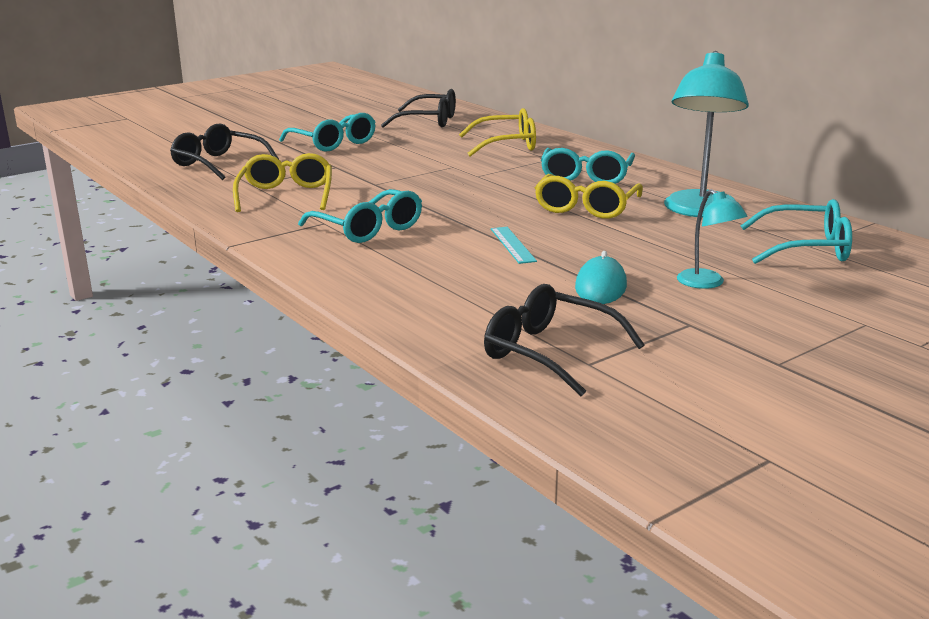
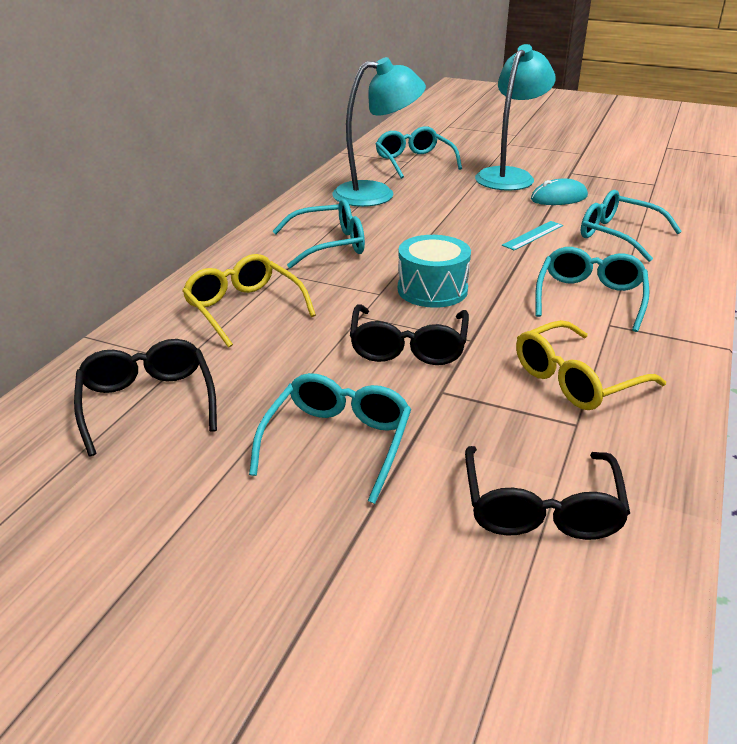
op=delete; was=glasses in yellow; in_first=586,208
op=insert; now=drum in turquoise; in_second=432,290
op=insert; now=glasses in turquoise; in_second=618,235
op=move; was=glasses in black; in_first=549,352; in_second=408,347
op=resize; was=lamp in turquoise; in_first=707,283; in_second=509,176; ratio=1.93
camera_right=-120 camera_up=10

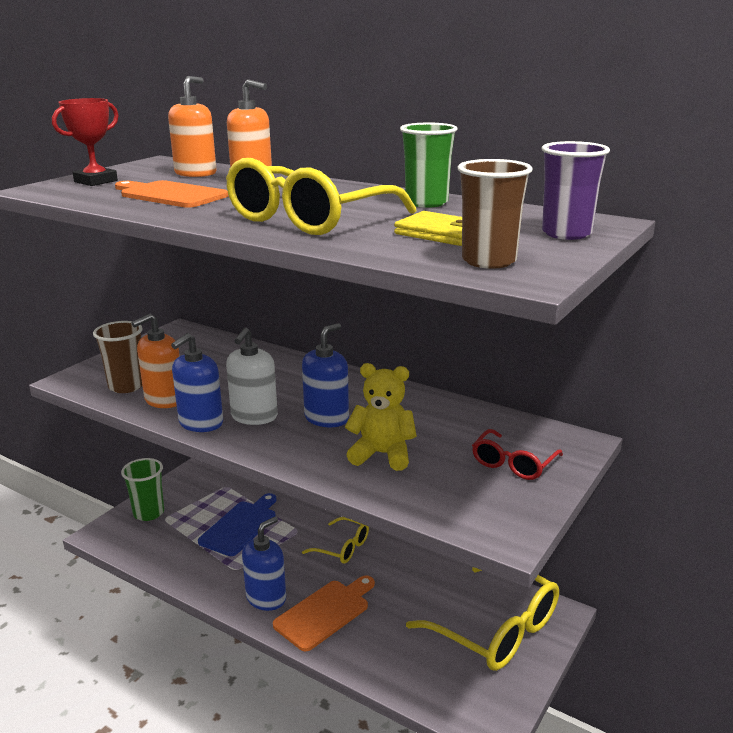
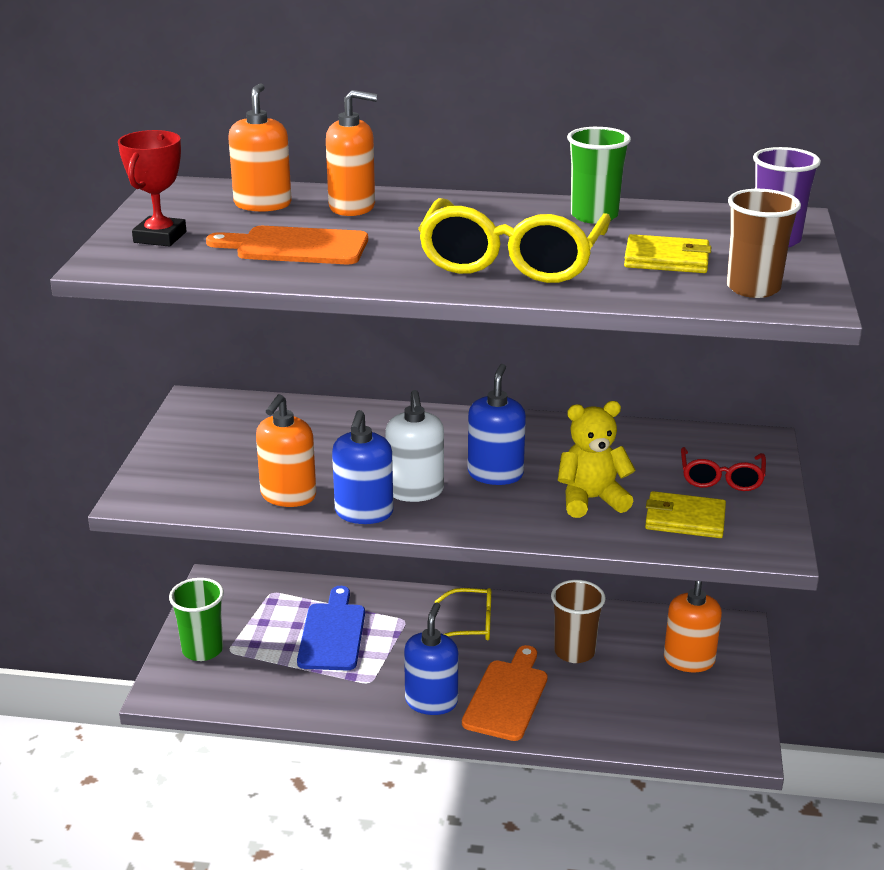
op=insert; now=wallet in yellow; in_second=684,519
op=move; was=cup in brown; in_first=126,386; in_second=574,652
op=replace; was=glasses in yellow; now=soap dispenser in orange; in_first=496,629; in_second=689,660
camera_right=-25 camera_up=5

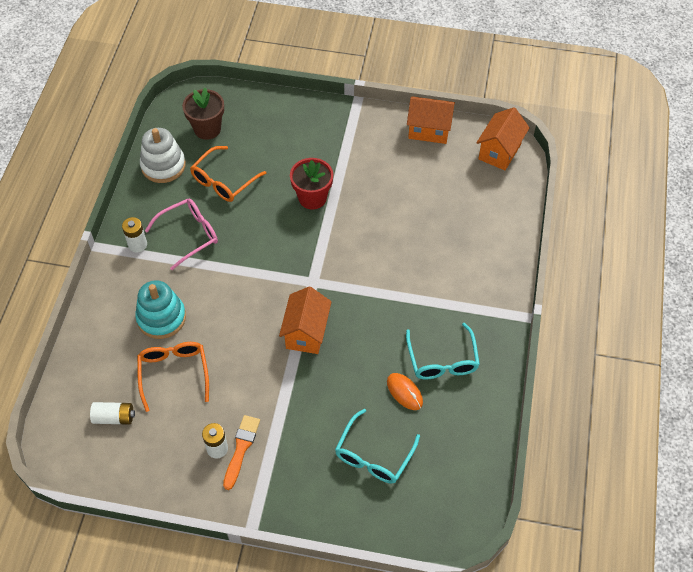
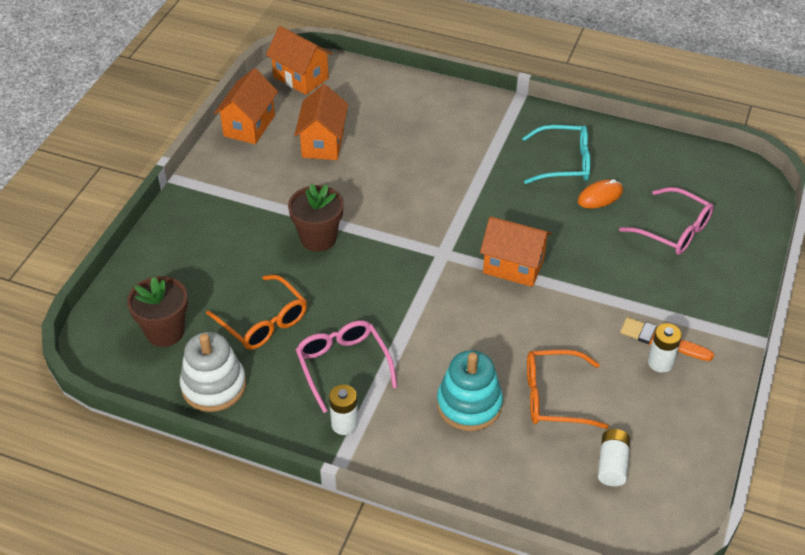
op=insert; now=house in orange; in_second=323,143
op=recolor; was=flower pot in red; now=flower pot in brown; in_first=312,198; in_second=318,238
op=recolor; was=glasses in turquoise; now=glasses in pink; in_first=373,456; in_second=675,231
camera_right=-80 camera_up=-10

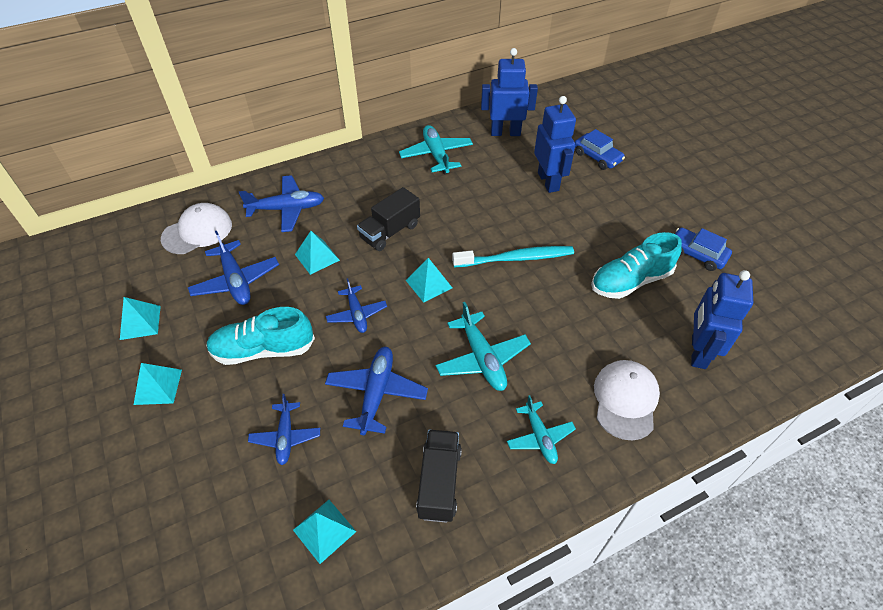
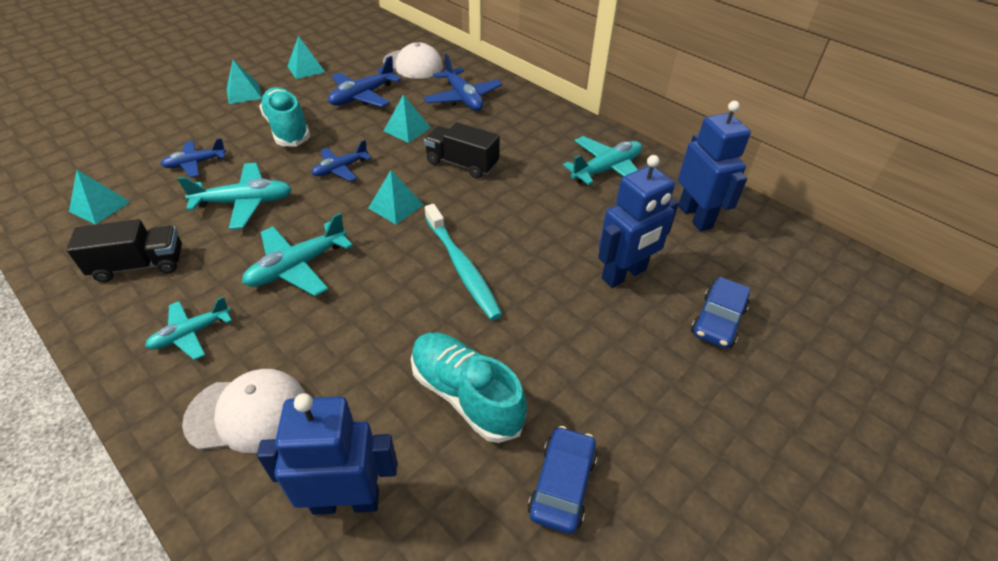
op=recolor; was=plane in blue; now=plane in turquoise; in_first=376,393; in_second=245,202
camera_right=70 camera_up=-5

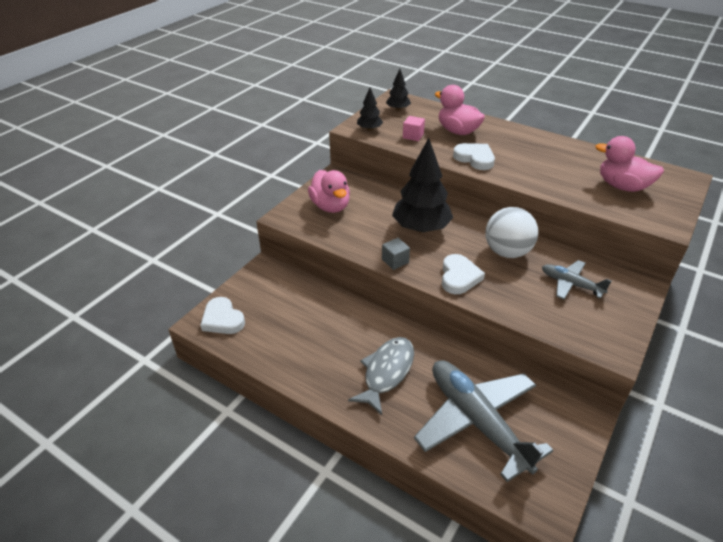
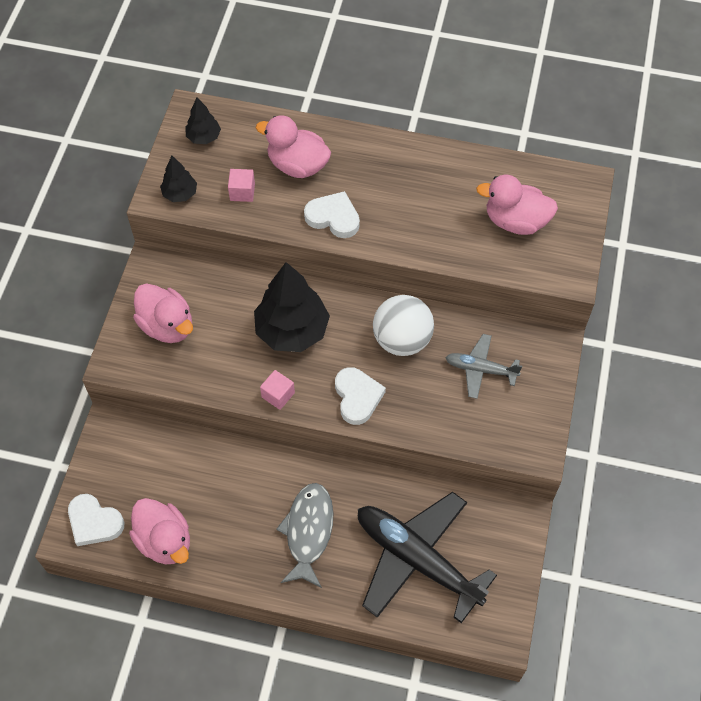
op=insert; now=duck in pink; in_second=165,541
op=recolor; was=cube in grey; now=cube in pink; in_first=395,261; in_second=278,395
op=recolor; was=plane in grey; now=plane in black; in_first=477,421; in_second=417,559
camera_right=-20 camera_up=20

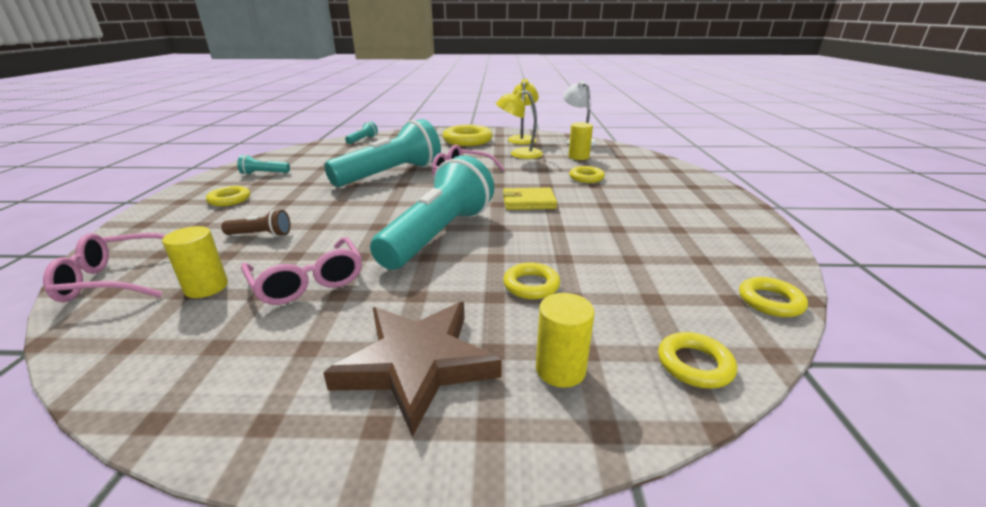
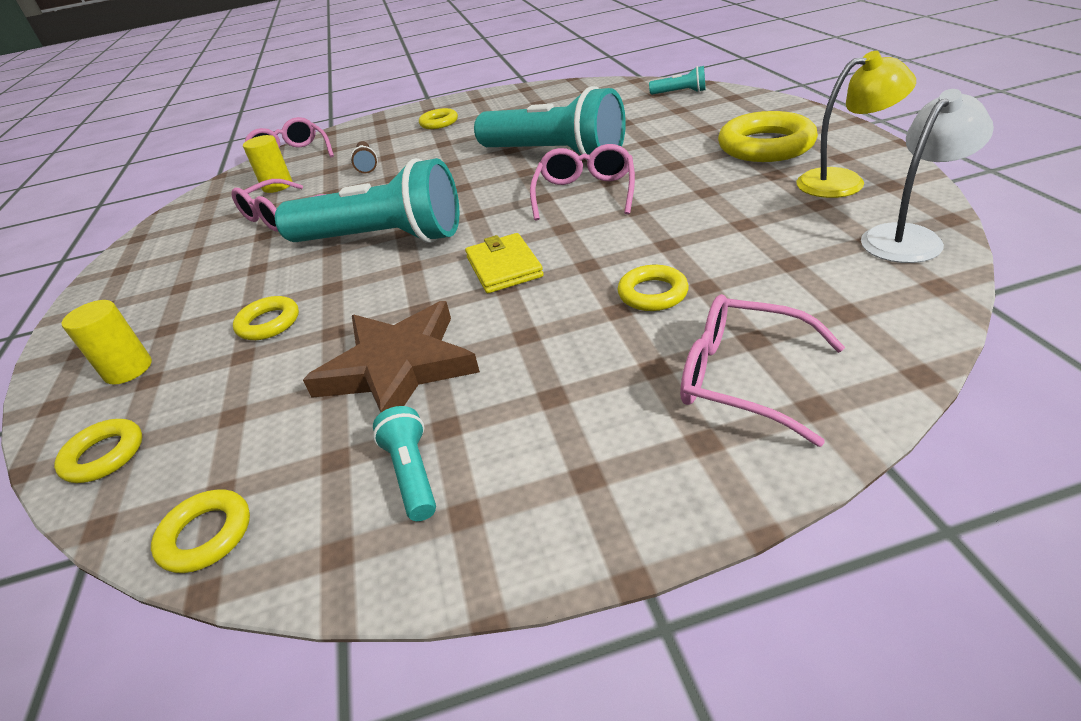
op=delete; was=lamp in yellow; in_first=519,154
op=delete; was=cylinder in yellow; in_first=578,157
op=insert; now=glasses in pink; in_second=742,378
op=move; was=flashlight in turquoise; in_first=264,174; in_second=412,474
op=move; was=star in brown; in_first=417,364; in_second=398,367
camera_right=80 camera_up=10

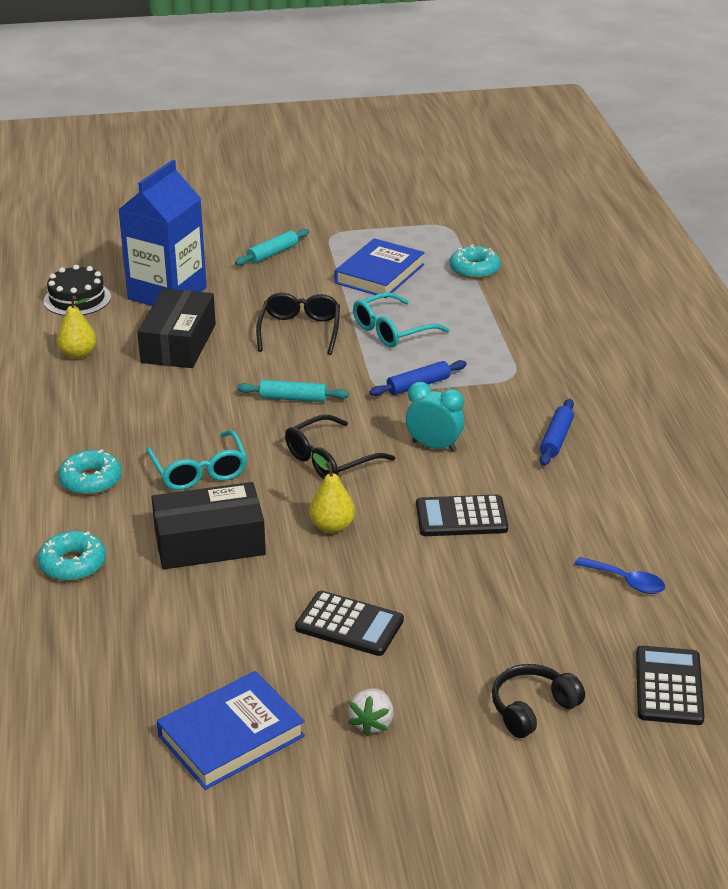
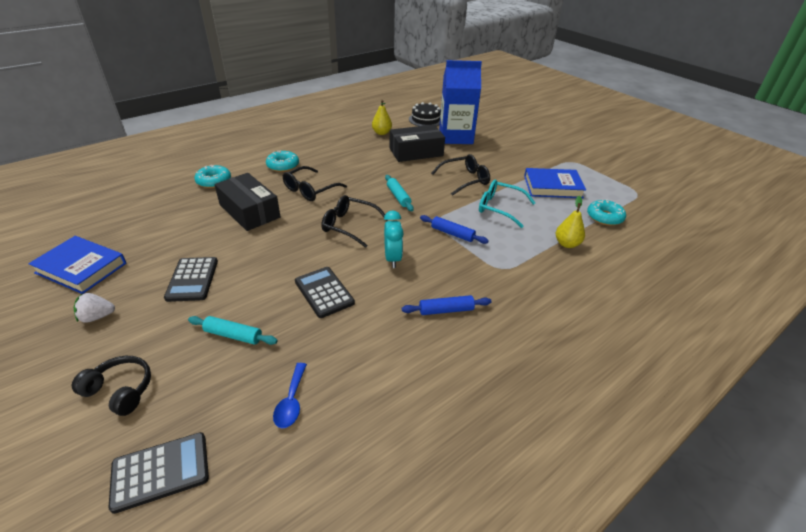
op=move; was=rolling pin in turquoise; in_first=272,253; in_second=233,335
op=move; was=pear in yellow; in_first=332,527; in_second=567,244
op=recolor; was=glasses in turquoise; now=glasses in black; in_first=199,471; in_second=309,190
camera_right=60 camera_up=5

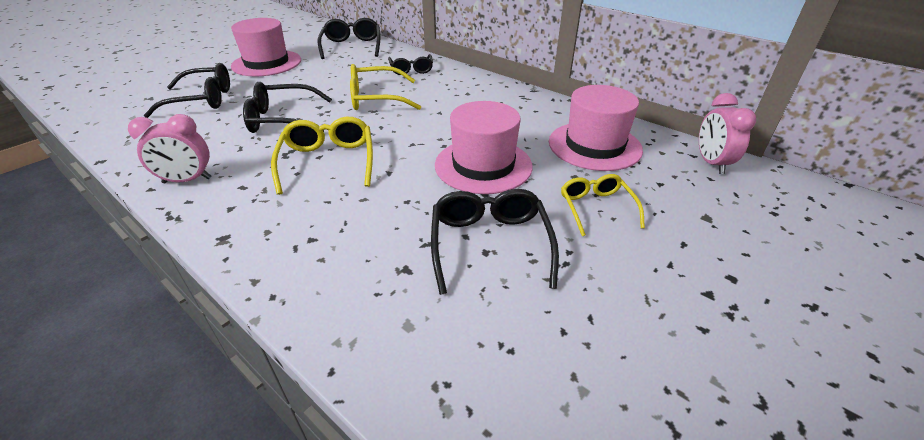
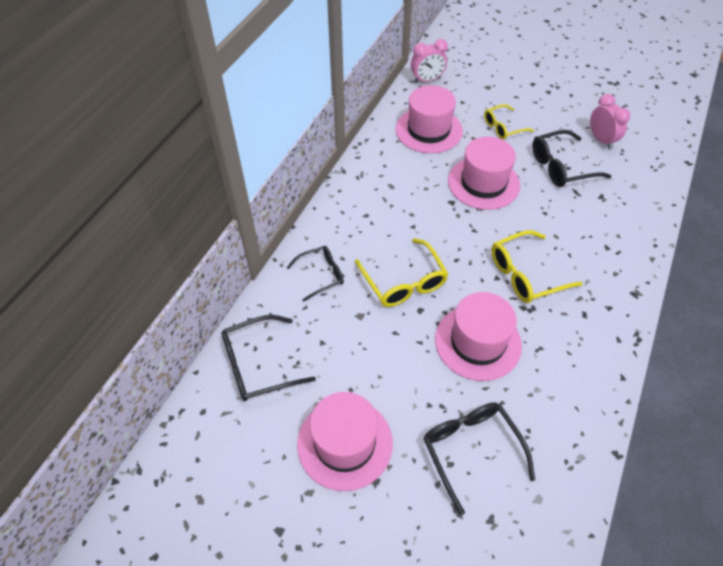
op=move; was=clock in pink; in_first=187,180; in_second=601,140
op=replace; was=glasses in black; now=hat in pink; in_first=282,119; in_second=478,342
camera_right=-105 camera_up=15

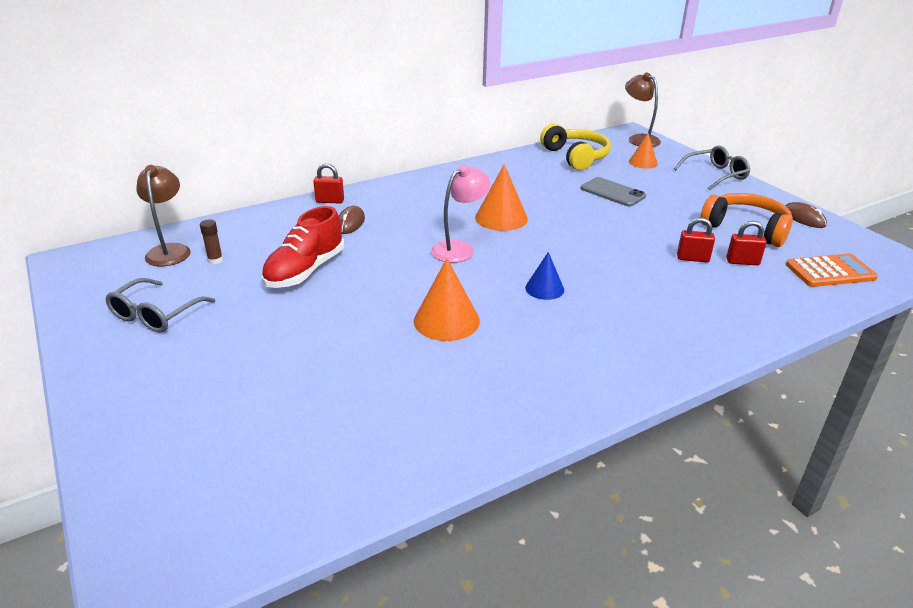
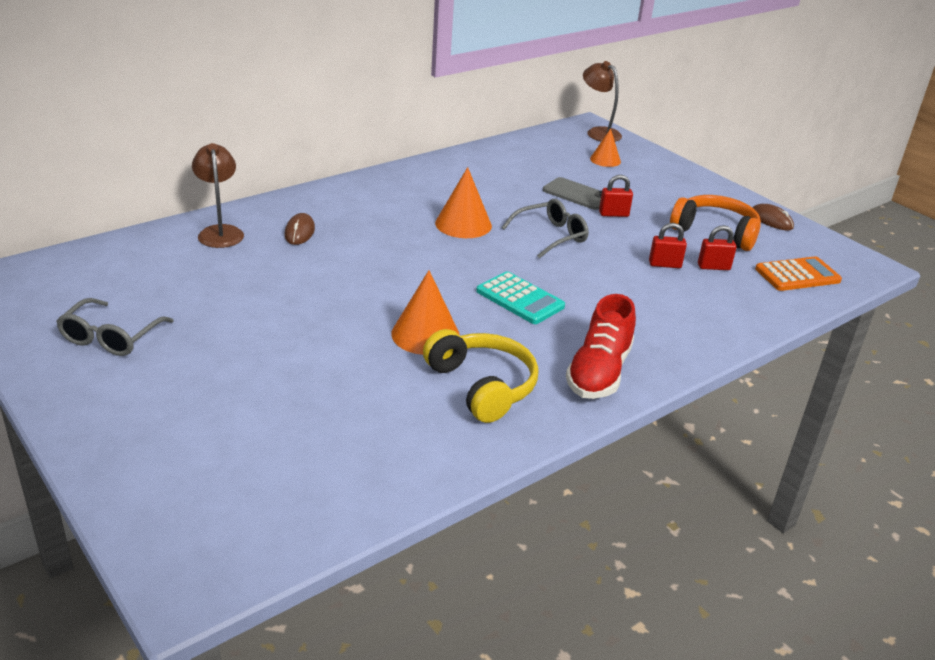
op=delete; was=glue stick in brown; in_first=215,260
op=delete; was=lamp in pink; in_first=459,248
op=move; was=lamp in brown; in_first=170,250; in_second=220,232
op=move; was=shoe in red; in_first=305,271; in_second=598,372
op=move; was=padlock in red; in_first=330,201; in_second=613,214
op=move; was=headphones in yellow; in_first=576,157; in_second=482,386
op=move; was=glasses in grey; in_first=715,175; in_second=551,236
op=replace; was=cone in blue; now=calculator in turquoise; in_first=544,288; in_second=520,299
camera_right=-10 camera_up=0

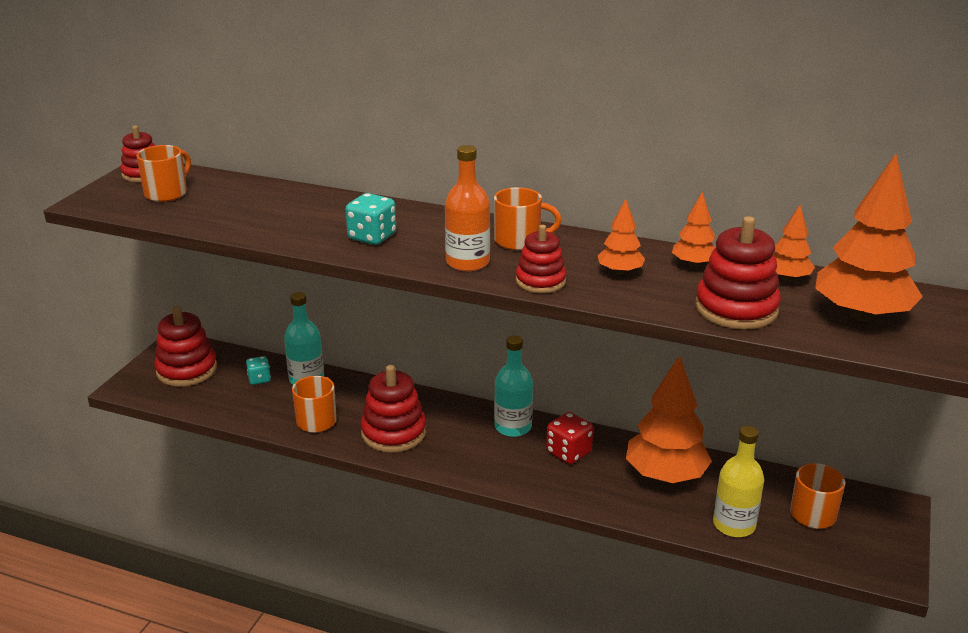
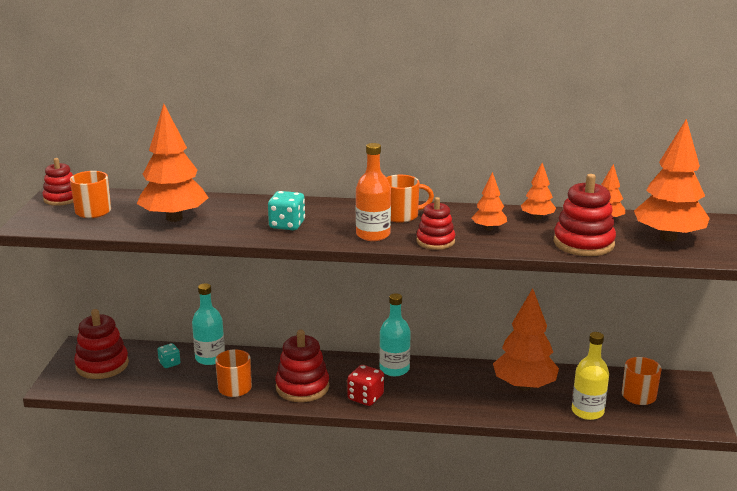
op=insert; now=tree in orange; in_second=174,218
op=move; was=dice in red; in_first=568,452; in_second=365,397
camera_right=-15 camera_up=-5

